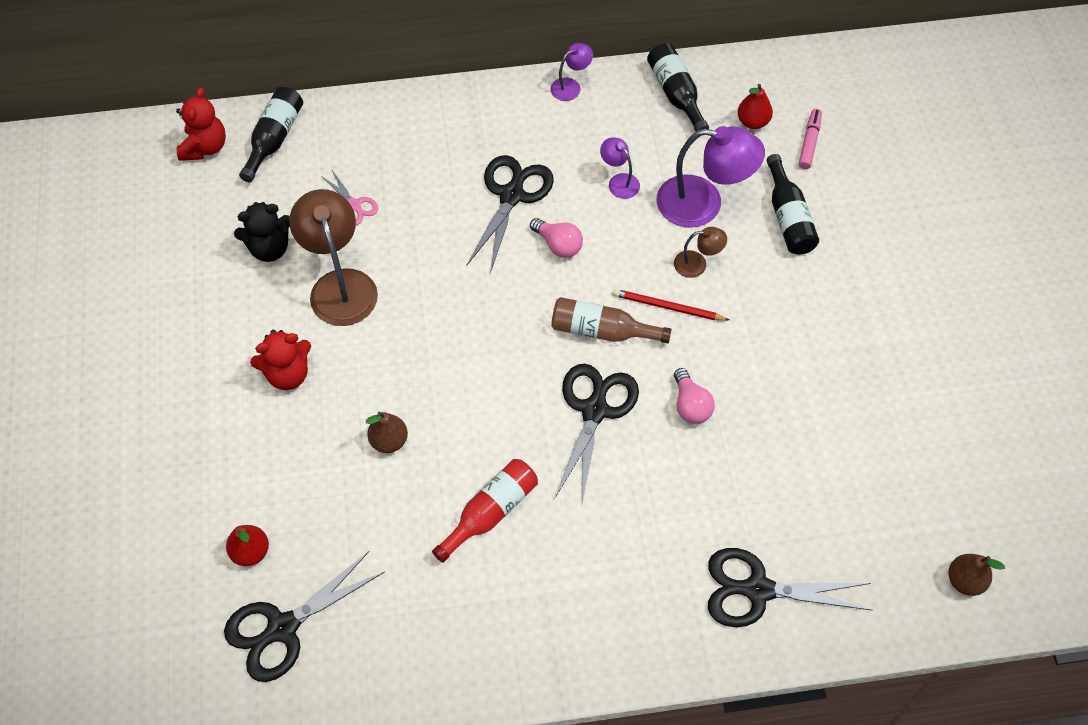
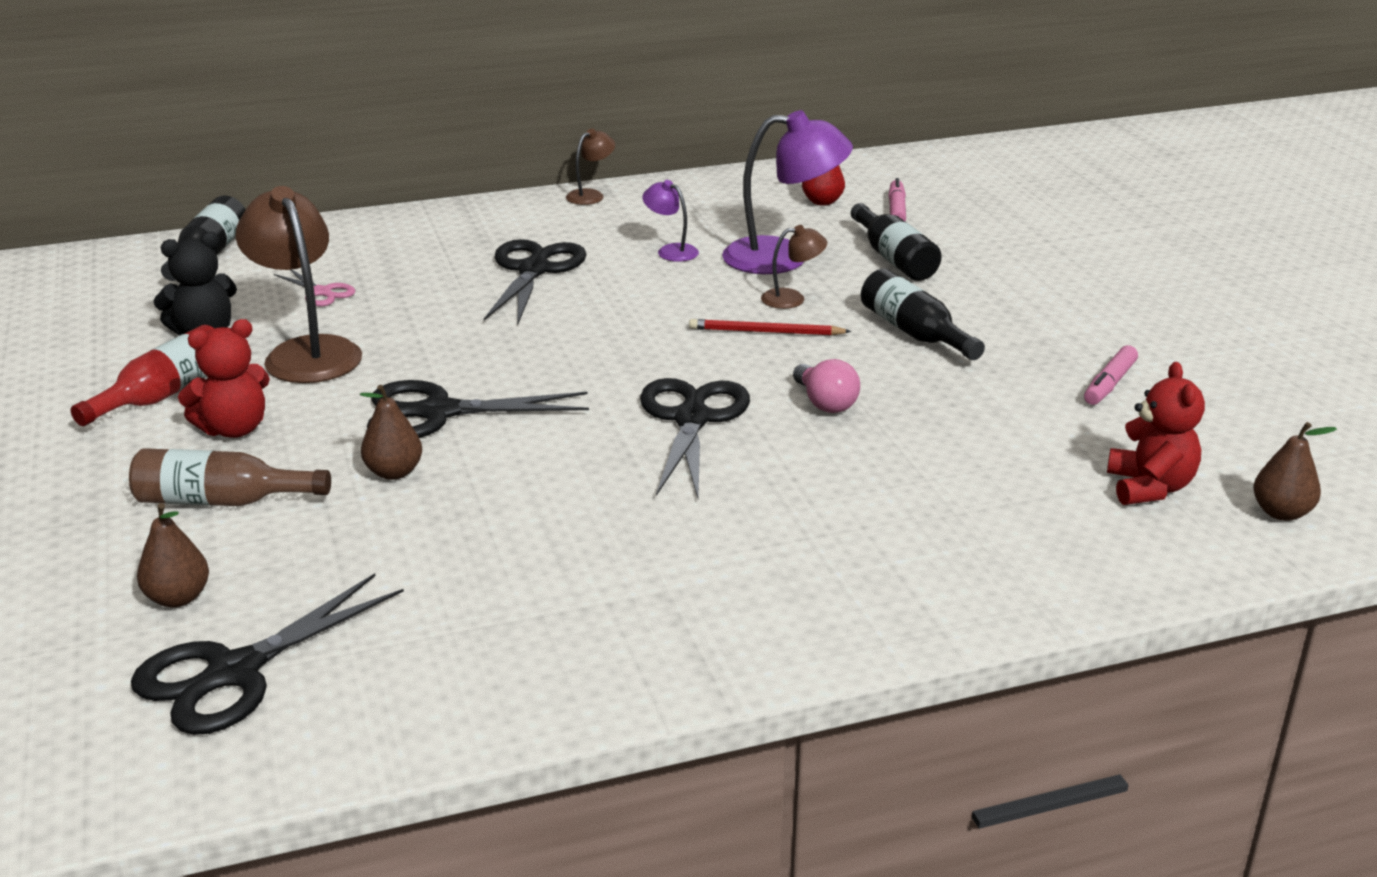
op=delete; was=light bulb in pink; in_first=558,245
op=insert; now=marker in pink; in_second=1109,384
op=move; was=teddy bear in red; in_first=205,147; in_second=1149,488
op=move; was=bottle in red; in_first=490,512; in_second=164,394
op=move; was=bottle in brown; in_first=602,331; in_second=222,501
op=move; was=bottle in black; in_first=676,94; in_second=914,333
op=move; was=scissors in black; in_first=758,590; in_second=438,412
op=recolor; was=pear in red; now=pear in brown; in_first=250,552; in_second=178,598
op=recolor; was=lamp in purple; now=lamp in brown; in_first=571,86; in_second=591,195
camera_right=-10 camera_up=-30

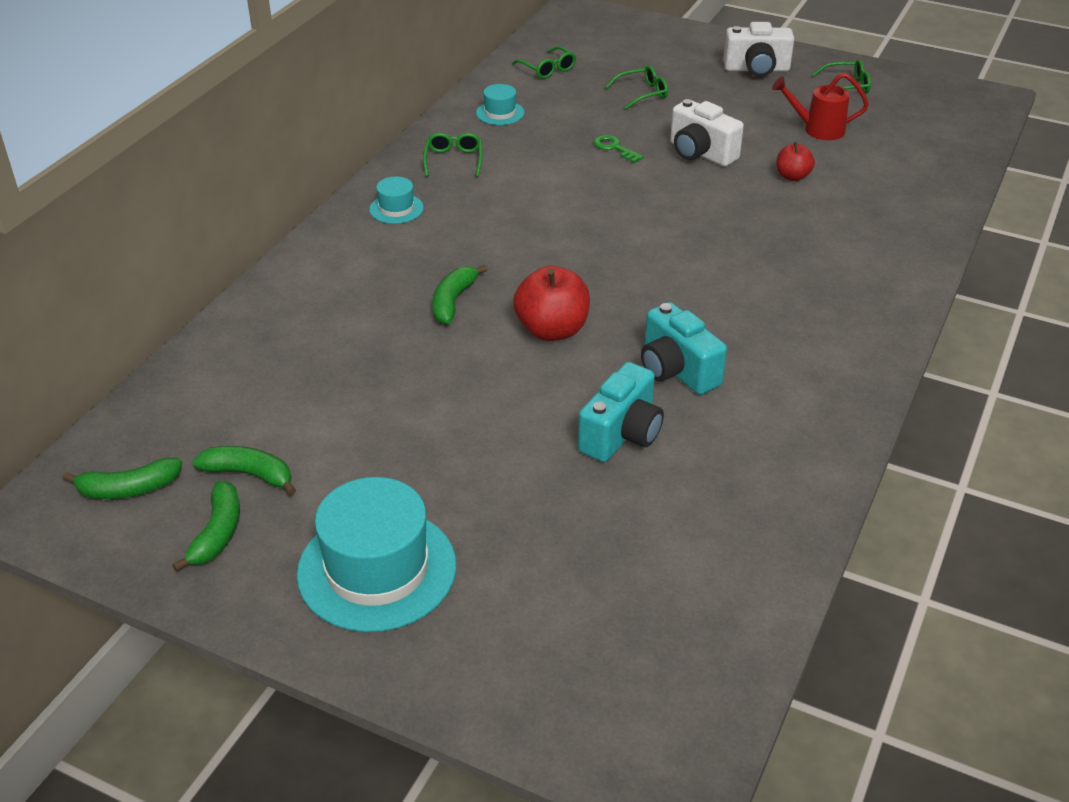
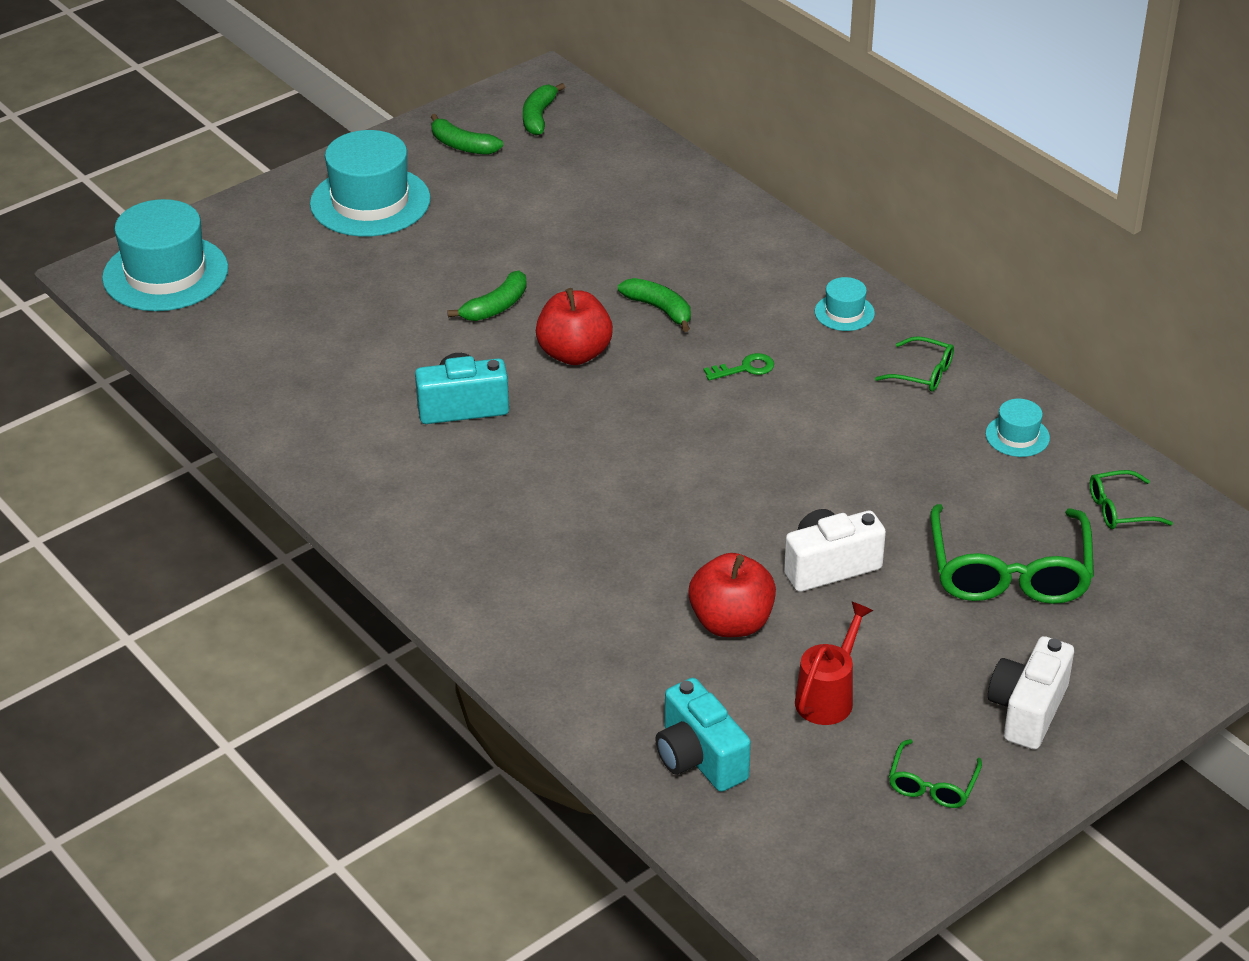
op=insert; now=hat in turquoise; in_second=165,273
op=move; was=banana in green; in_first=249,474; in_second=496,307
op=move; was=camera in turquoise; in_first=621,434; in_second=699,758
op=move; was=key in green; in_first=614,148; in_second=745,368
op=resize; was=glasses in green; in_first=642,93; in_second=1009,572; ratio=2.05
op=resize; was=apple in red; in_first=792,176; in_second=731,623; ratio=1.73
camera_right=115 camera_up=0

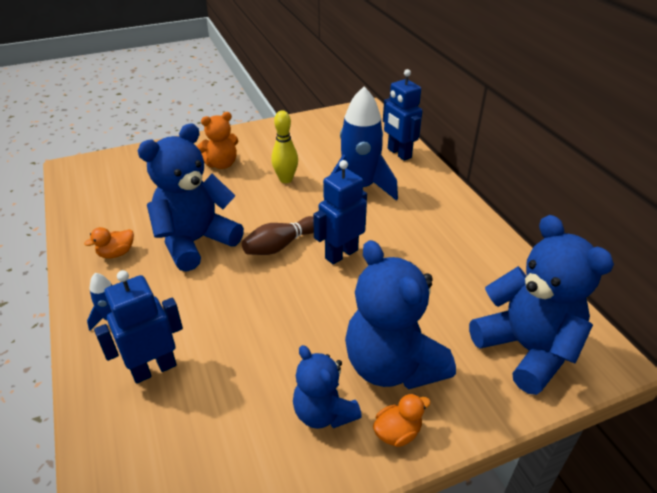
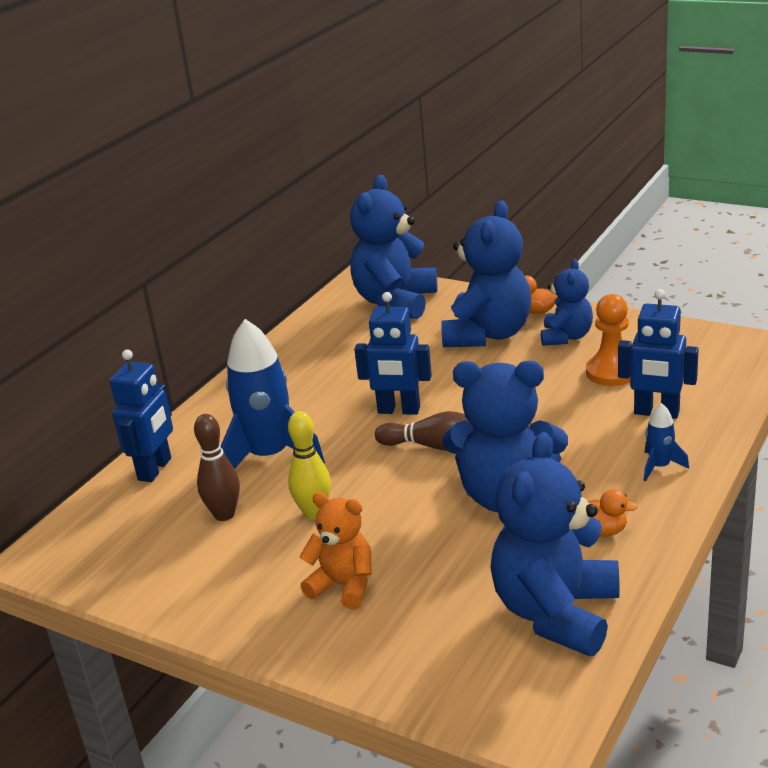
op=insert; now=bowling pin in brown; in_second=224,514
op=insert; now=teddy bear in blue; in_second=556,613
op=insert; now=pawn in orange; in_second=611,372
camera_right=-125 camera_up=-10

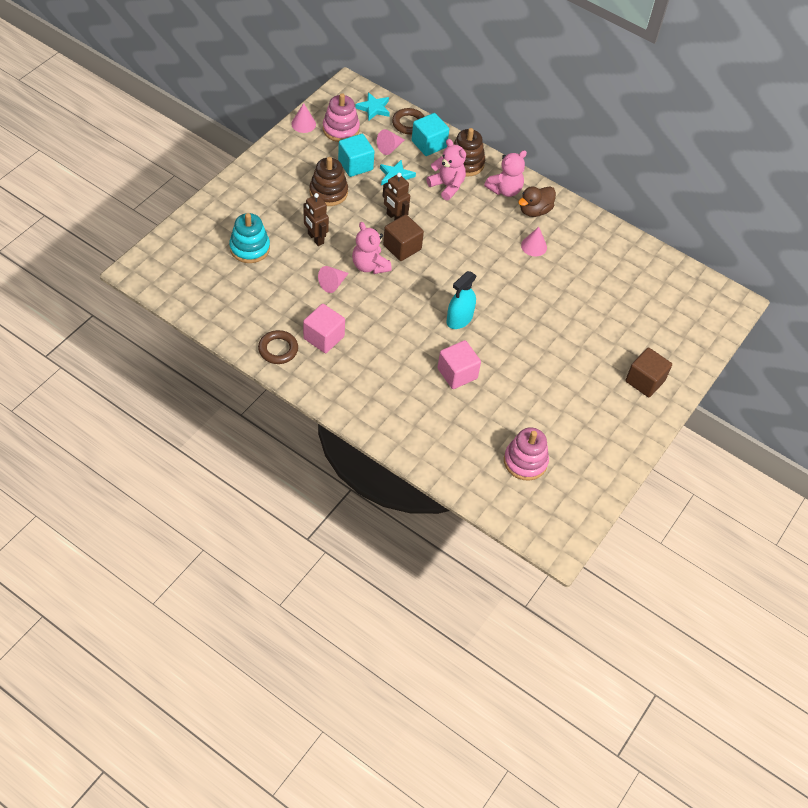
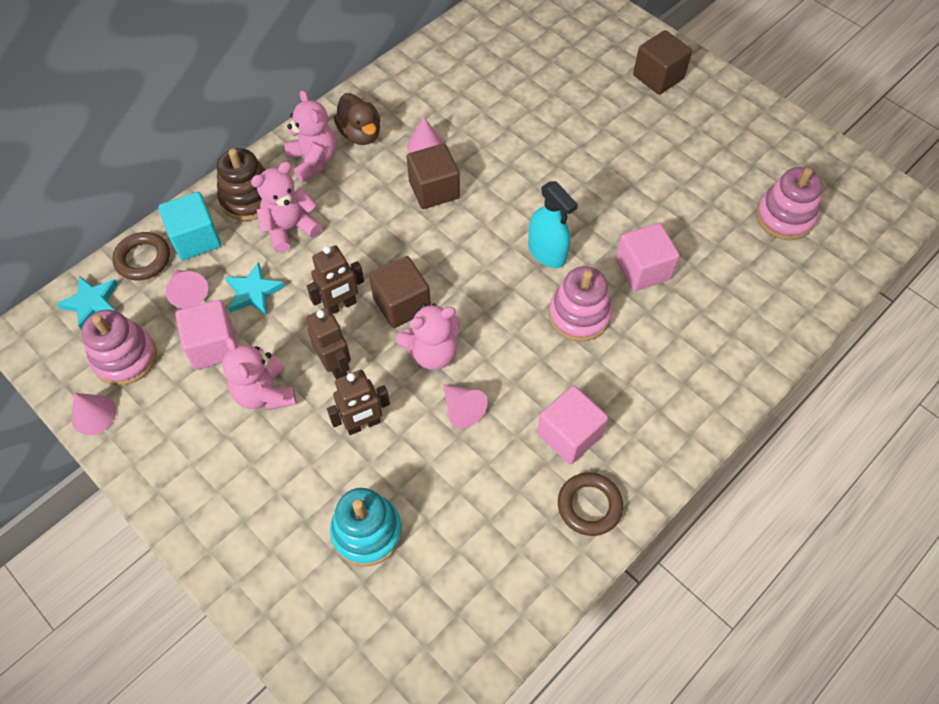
op=insert; now=robot in brown; in_second=335,365
op=insert; now=cube in brown; in_second=434,190
op=insert; now=stacking toy in pink; in_second=579,315
op=replace; was=stacking toy in brown; now=teddy bear in pink; in_first=328,192; in_second=265,393
op=recolor; was=cube in turquoise; now=cube in pink; in_first=355,165; in_second=213,346
camera_right=-75 camera_up=5

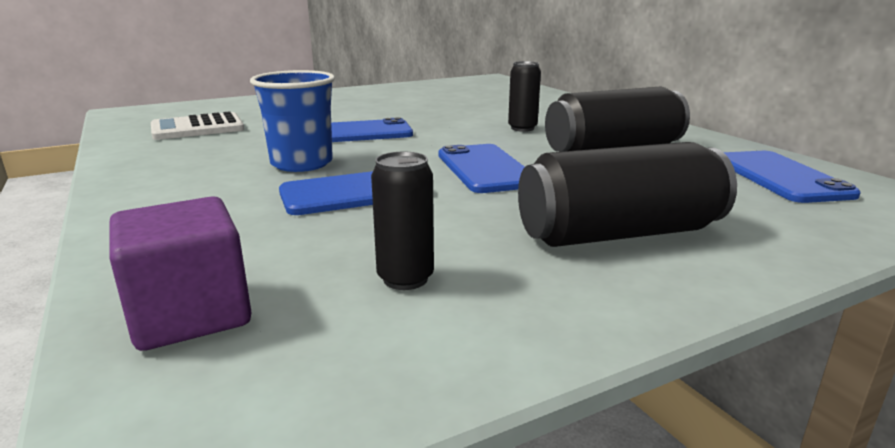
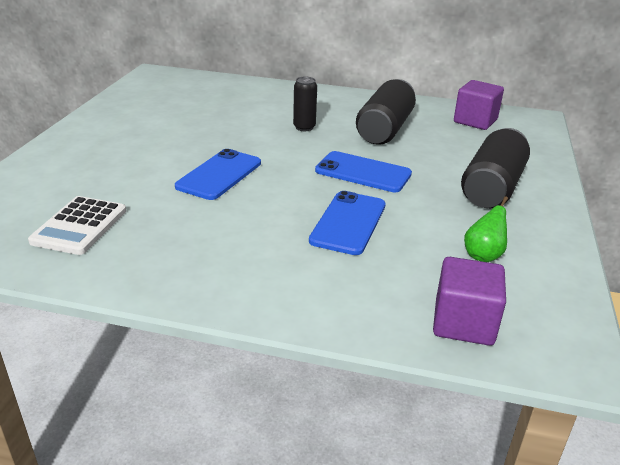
op=delete; was=cup in blue; in_first=302,163
op=replace; was=can in black; now=pear in green; in_first=405,278; in_second=483,255
op=replace; was=phone in blue; now=cube in purple; in_first=780,177; in_second=475,121
camera_right=-50 camera_up=10

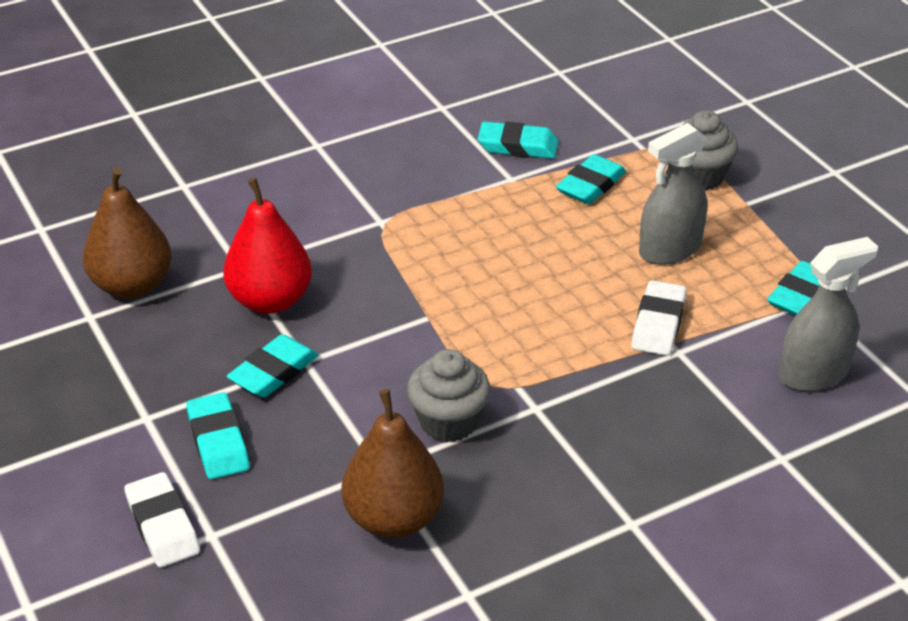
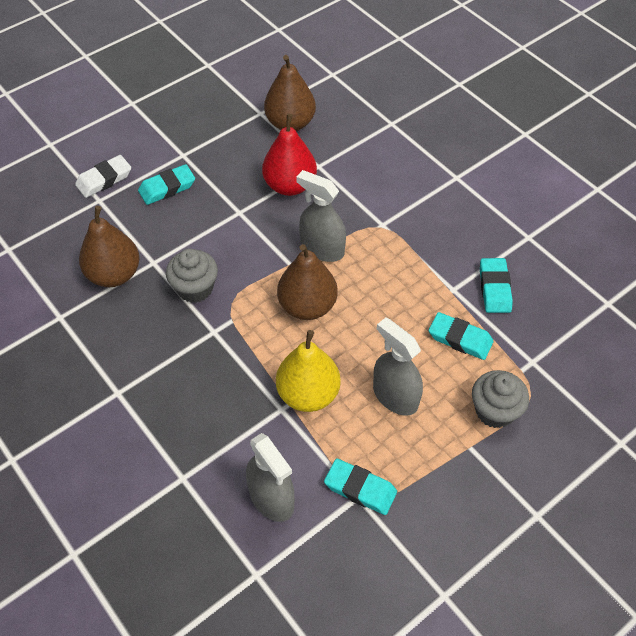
op=delete; was=eraser in turquoise; in_first=274,372
op=insert; now=pear in brown; in_second=307,306
op=insert; now=spray bottle in grey; in_second=322,248
op=replace; was=eraser in white; now=pear in yellow; in_first=658,324; in_second=308,394
camera_right=80 camera_up=15

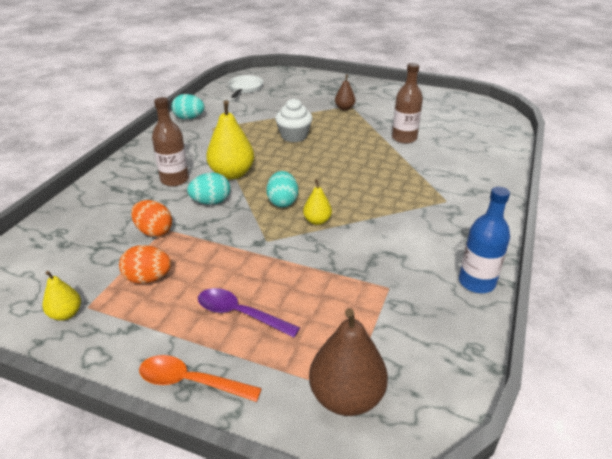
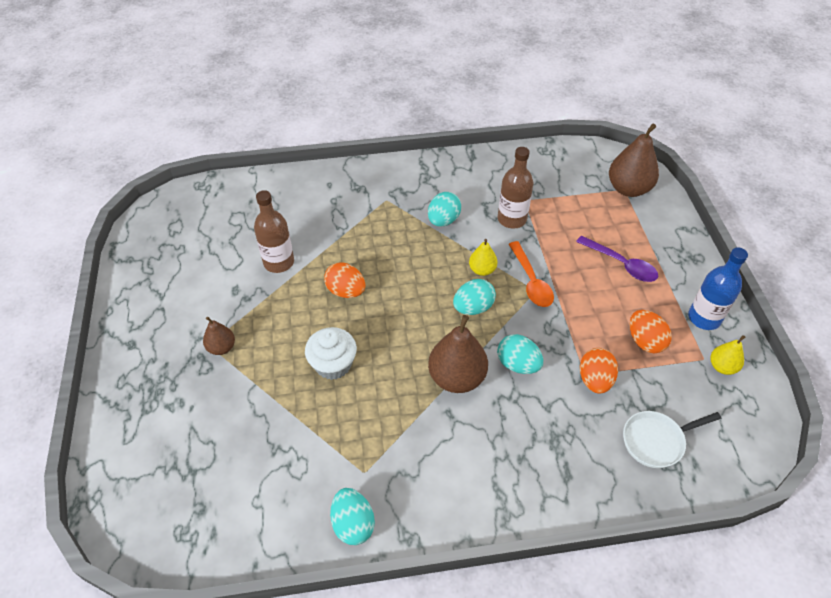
op=insert; now=egg in orange; in_second=346,291
op=insert; now=egg in turquoise; in_second=443,220
op=move; was=spoon in orange; in_first=191,382; in_second=531,281
op=move; was=bottle in brown; in_first=174,180; in_second=512,219
op=move; was=pan in white; in_first=245,88; in_second=656,441
op=move; was=bottle in blue; in_first=476,282; in_second=704,318
op=recolor; was=pear in yellow; now=pear in brown; in_first=232,174; in_second=457,378
op=rotate; was=spoon in purple; in_first=240,314; in_second=621,264; clockwise=-45
camera_right=-120 camera_up=15

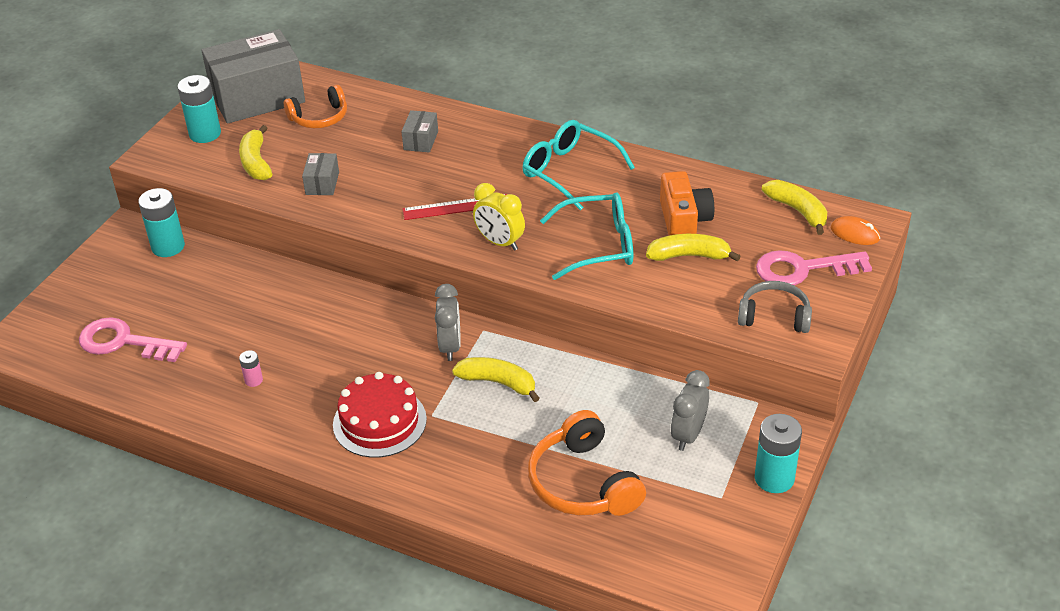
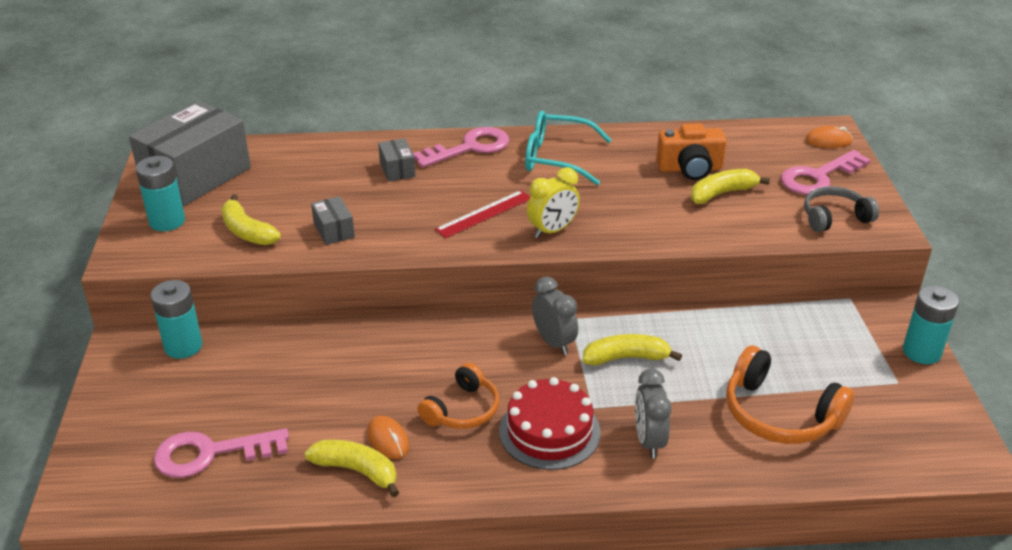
op=delete; was=glasses in turquoise; in_first=597,245
op=insert; now=key in pink; in_second=470,148
op=move; was=headphones in orange; in_first=319,117; in_second=462,410
op=move; was=clock in grey; in_first=688,435; in_second=649,441
op=move; was=banana in yellow; in_first=798,211; in_second=357,471
op=replace; was=battery in pink; now=mouse in orange; in_first=253,380; in_second=388,440
op=rotate; was=clock in yellow; in_first=500,242; in_second=552,230; clockwise=-45
op=rotate; was=camera in orange; in_first=684,220; in_second=690,168; clockwise=120
camera_right=-30 camera_up=-5

